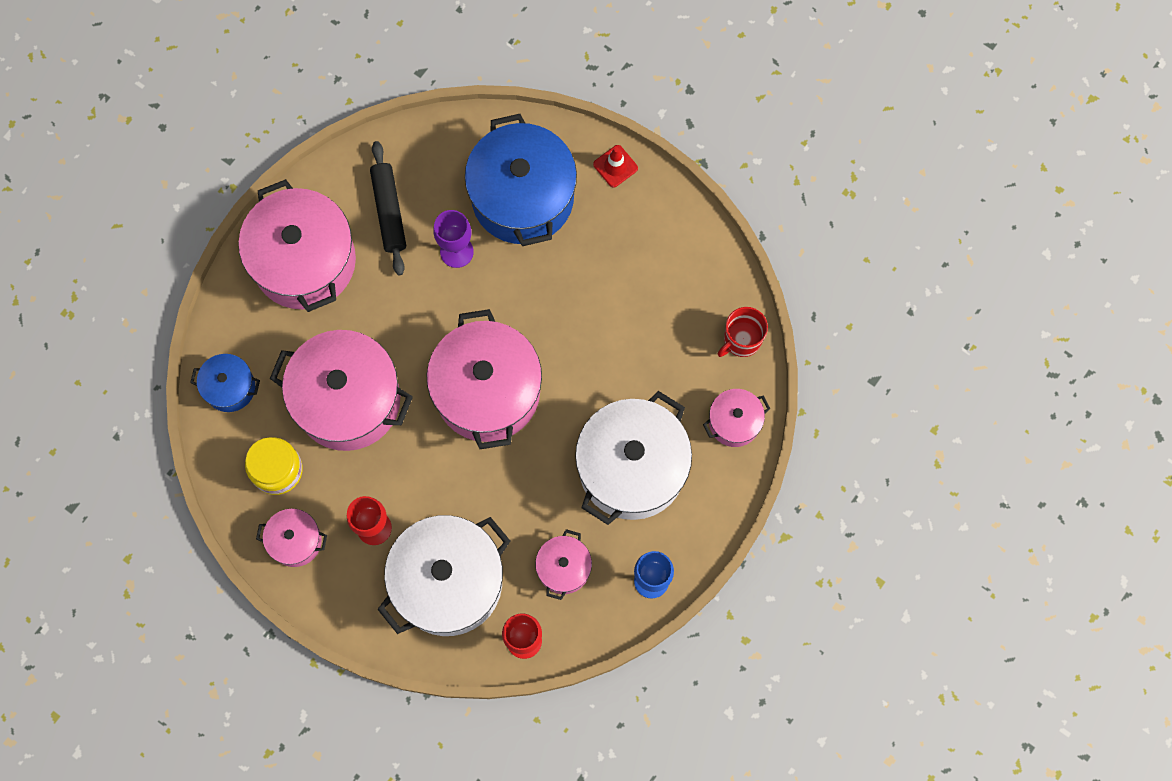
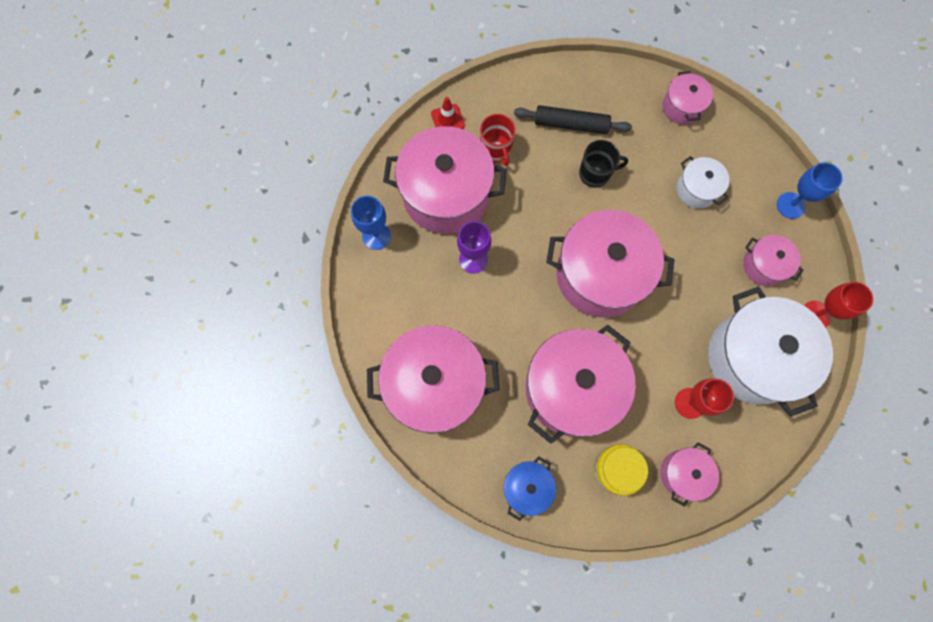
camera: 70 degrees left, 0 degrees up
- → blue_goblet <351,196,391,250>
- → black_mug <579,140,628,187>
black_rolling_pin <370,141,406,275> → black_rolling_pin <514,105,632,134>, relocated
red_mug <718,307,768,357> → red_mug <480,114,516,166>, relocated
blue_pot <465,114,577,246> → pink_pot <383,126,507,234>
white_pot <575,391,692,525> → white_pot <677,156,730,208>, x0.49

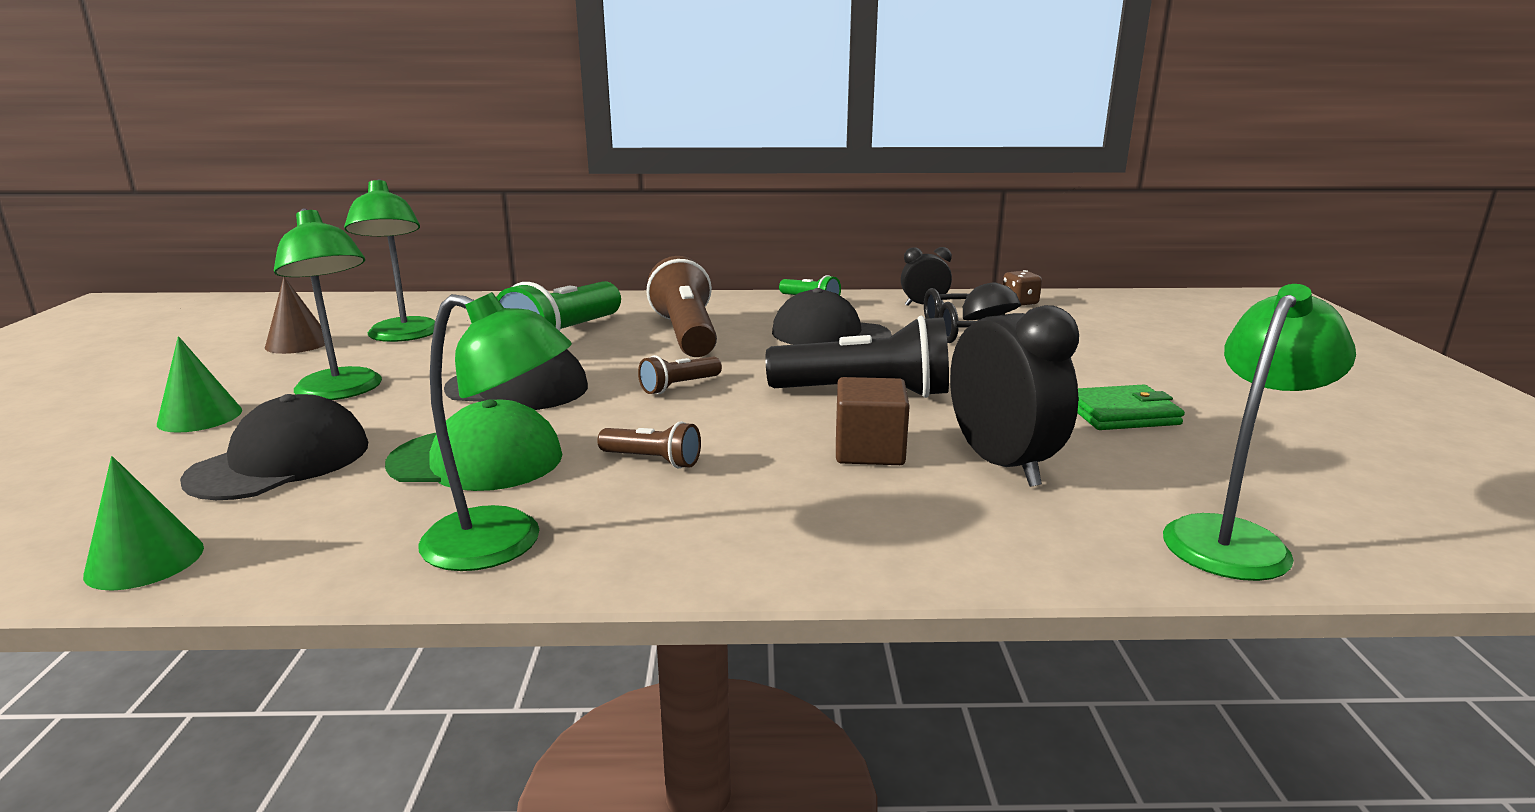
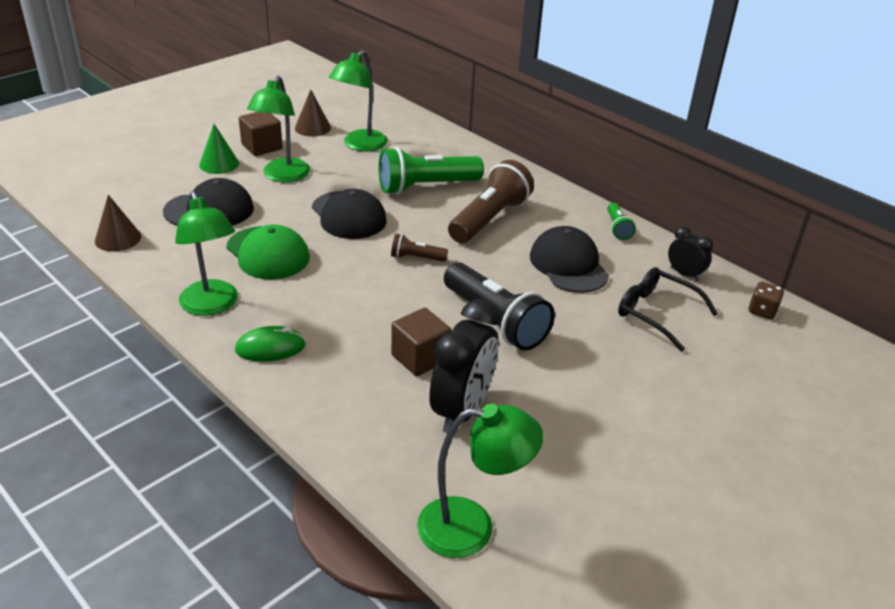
camera: 45 degrees right, 15 degrees up
brown_flashlight <597,421,701,469> → -
green_wallet <1078,385,1185,430> → -
- → green_mouse <235,326,306,362>
- → brown_cube <239,112,283,156>
green_cone <83,456,204,591> → brown_cone <95,195,141,252>

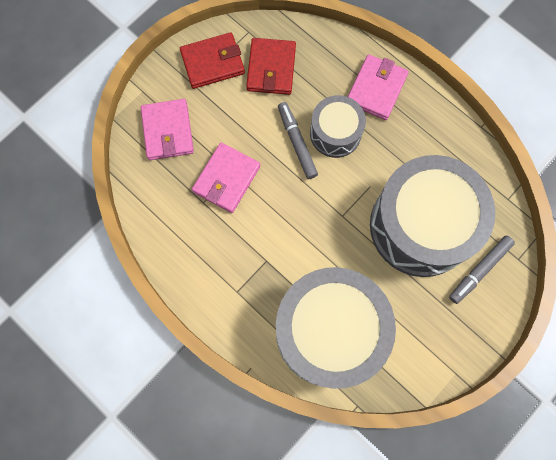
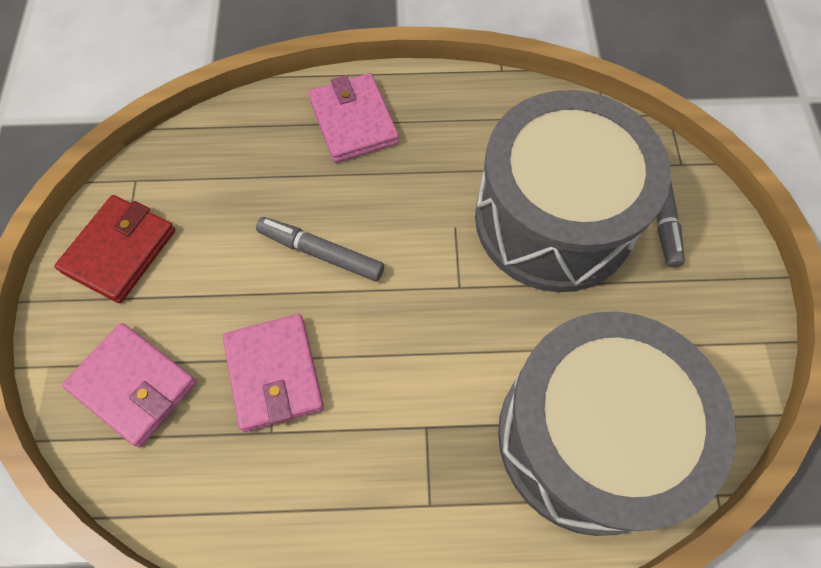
camera: 45 degrees left, 10 degrees down
red_wallet <246,38,296,95> → -
grey_drum <310,95,366,158> → -

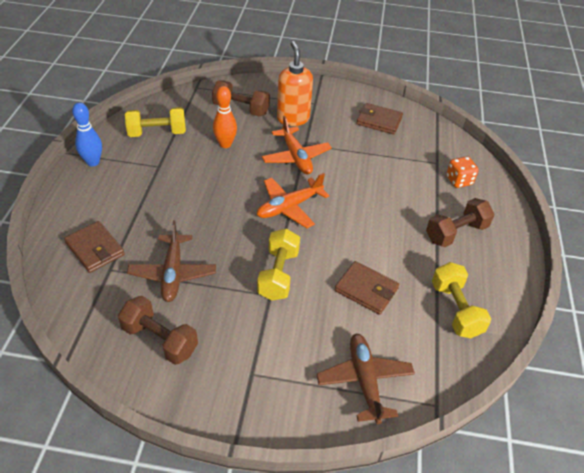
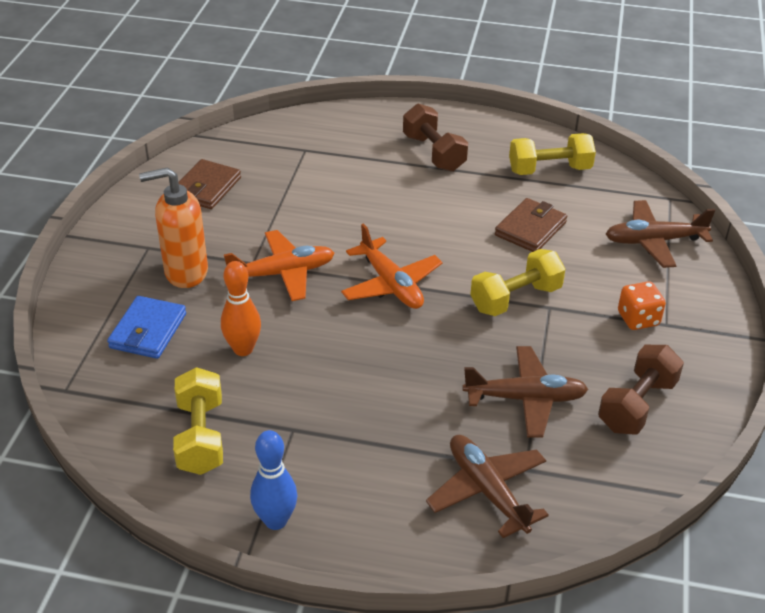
camera: 85 degrees left, 5 degrees down
orange_dice <446,156,479,188> → orange_dice <618,281,666,330>, relocated
brown_wallet <64,221,125,273> → brown_plane <426,435,549,538>
brown_dumbbell <212,80,270,116> → blue_wallet <107,296,186,359>
yellow_dumbbell <257,229,300,301> → yellow_dumbbell <470,249,565,316>, 45 degrees counterclockwise

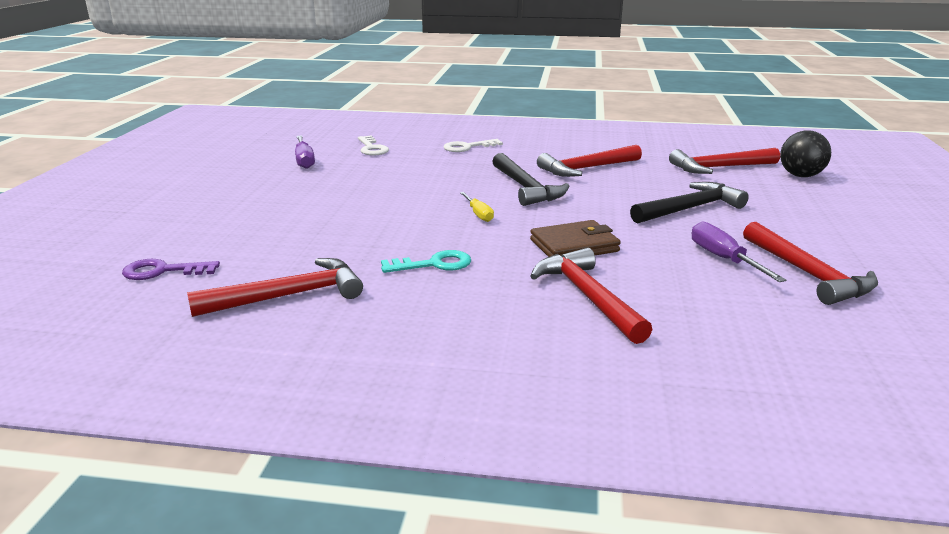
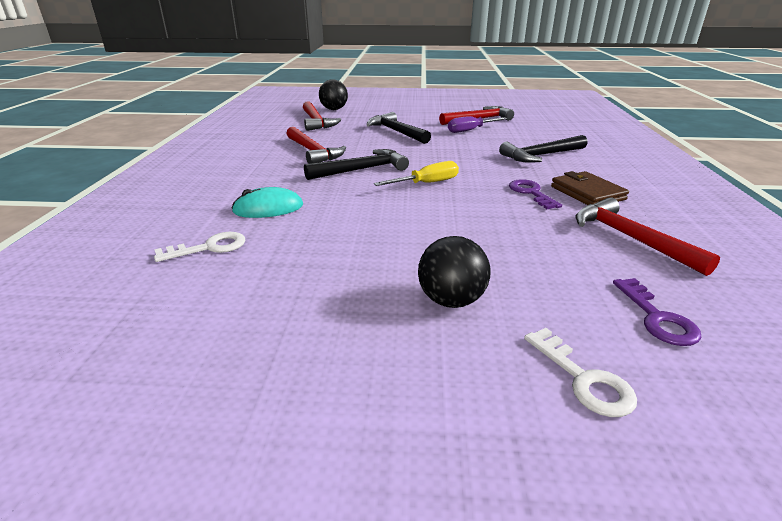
camera: 95 degrees left, 5 degrees up
purple_screwdriver <295,135,315,169> → -
- → turquoise_mouse <232,187,303,218>
- → black_ball <418,236,490,308>
white_key <443,139,503,152> → white_key <524,328,637,417>, relocated
brown_wallet <530,220,621,257> → brown_wallet <551,171,629,205>, relocated
turquoise_key <381,250,471,273> → purple_key <509,179,562,209>
red_hammer <530,248,652,344> → black_hammer <499,135,588,163>
yellow_screwdriver <460,192,494,222> → yellow_screwdriver <374,161,459,186>, x1.51

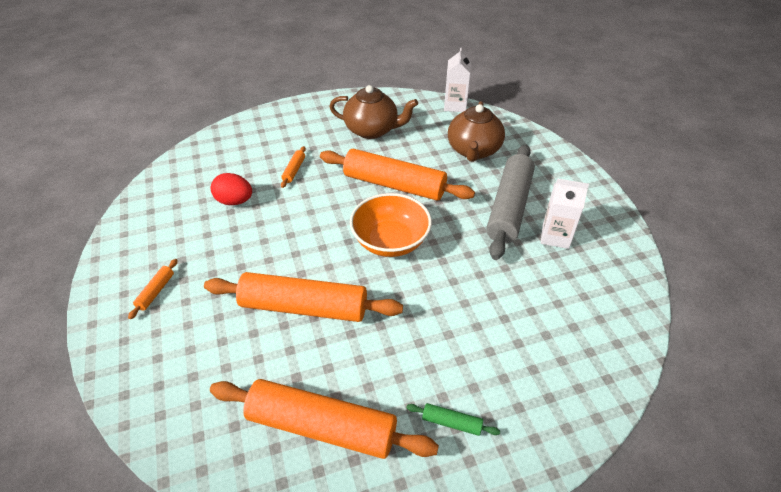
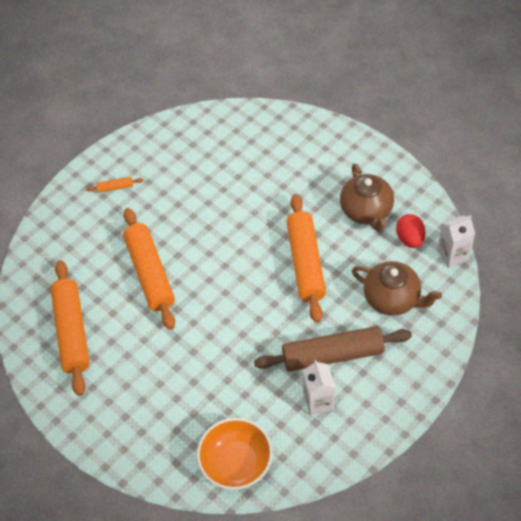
camera: 65 degrees right, 10 degrees up
orange_rolling_pin <281,146,306,188> → -
green_rolling_pin <406,403,500,436> → -
red_egg <211,173,252,205> → red_egg <396,214,425,248>, relocated
orange_bowl <350,193,432,257> → orange_bowl <197,418,273,490>, relocated
grey_rolling_pin <486,144,535,260> → brown_rolling_pin <254,326,412,372>
brown_teapot <448,101,505,162> → brown_teapot <352,261,442,316>, 135 degrees counterclockwise

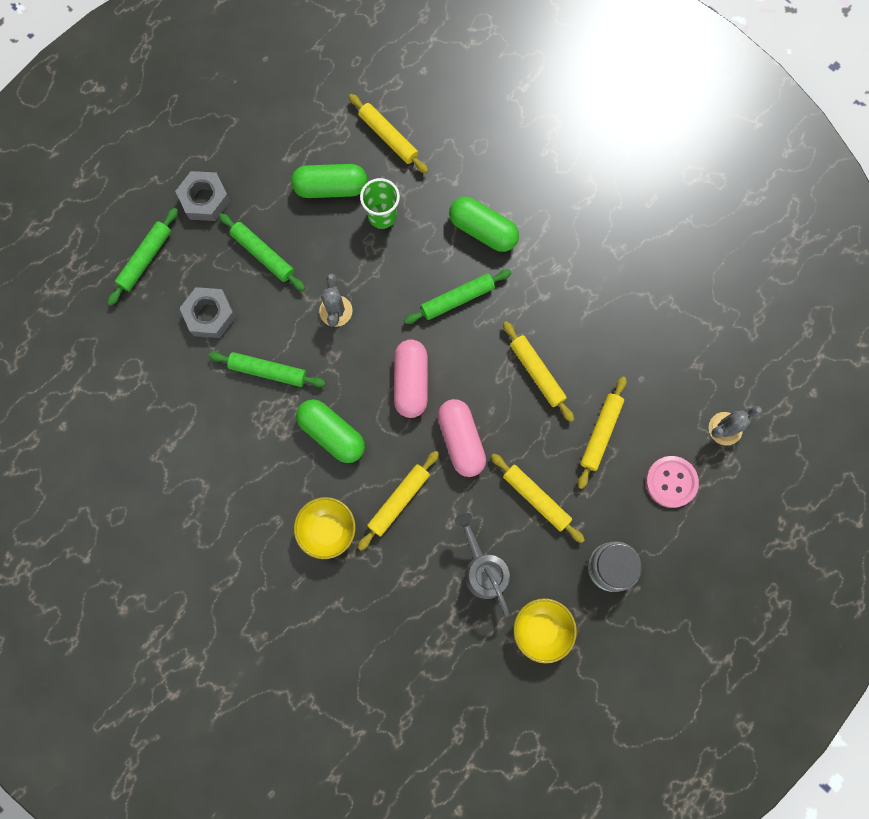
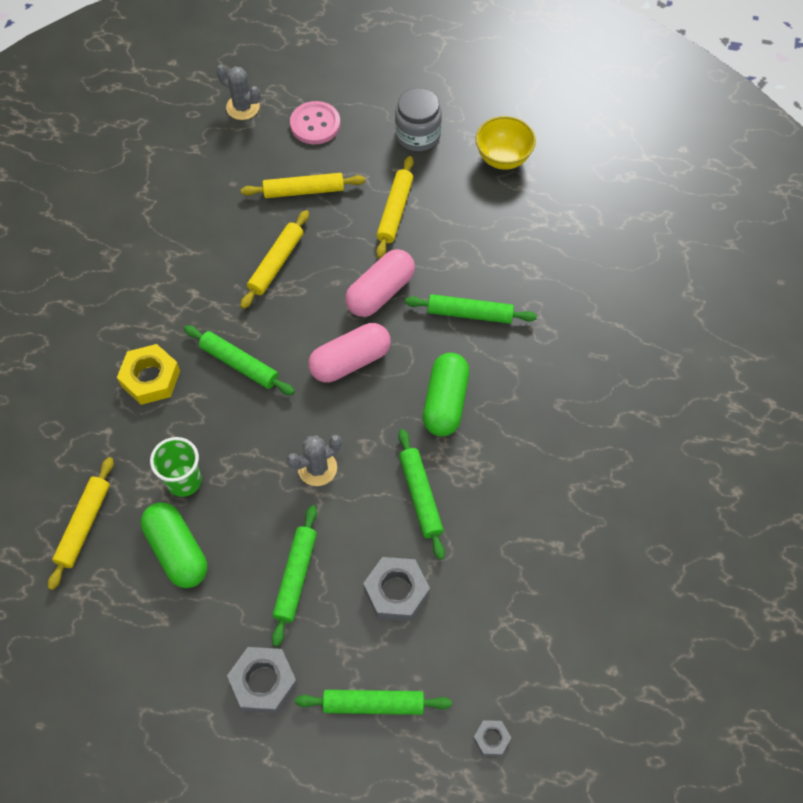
camera: 120 degrees left, 15 degrees down
yellow_bowl <294,497,356,559> → -
grey_watering_can <455,513,510,616> → -
- → grey_nut <473,720,511,756>
green_capsule <449,197,519,252> → yellow_nut <117,344,180,405>
yellow_rolling_pin <358,451,439,551> → green_rolling_pin <405,294,537,324>

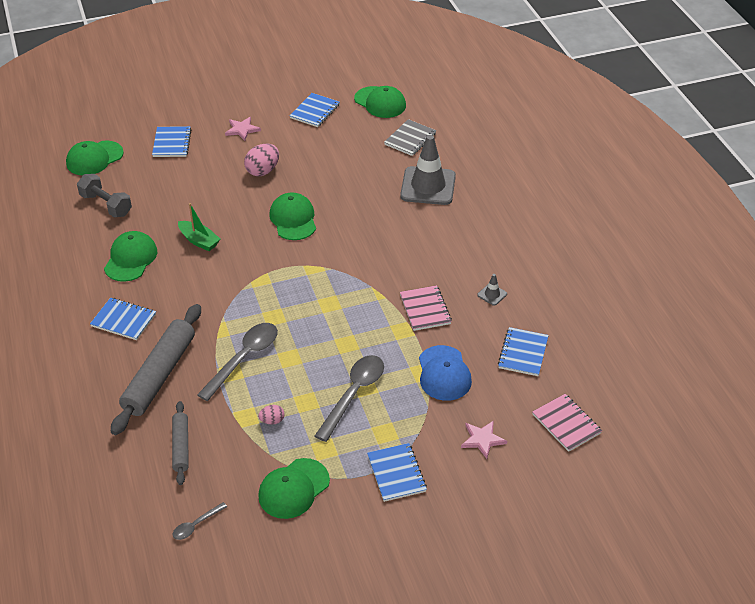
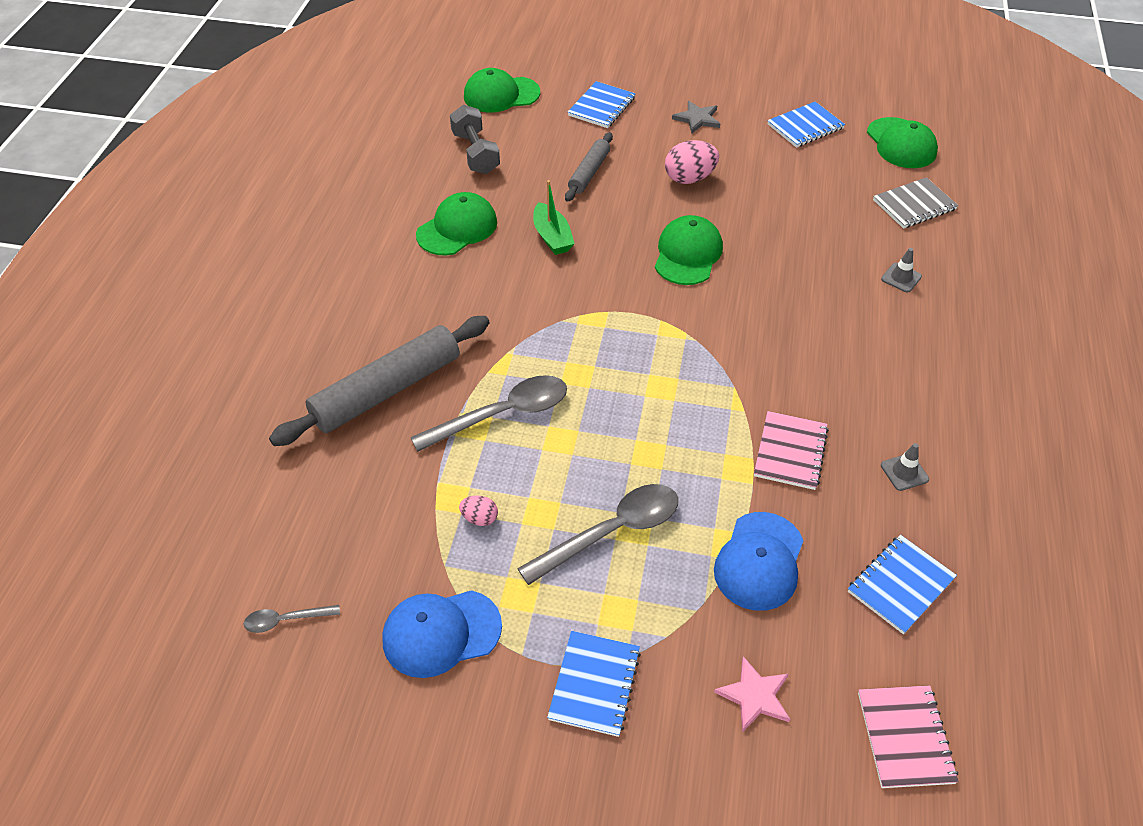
camera: 30 degrees right, 5 degrees up
blue_notebook <90,298,156,340> → -
grey_rolling_pin <172,401,189,485> → grey_rolling_pin <565,132,613,202>, relocated
pink_star <225,117,261,141> → grey_star <672,101,720,133>
green_cap <258,458,330,519> → blue_cap <382,590,502,678>
grey_traffic_cone <400,135,456,205> → grey_traffic_cone <881,248,922,293>, x0.41

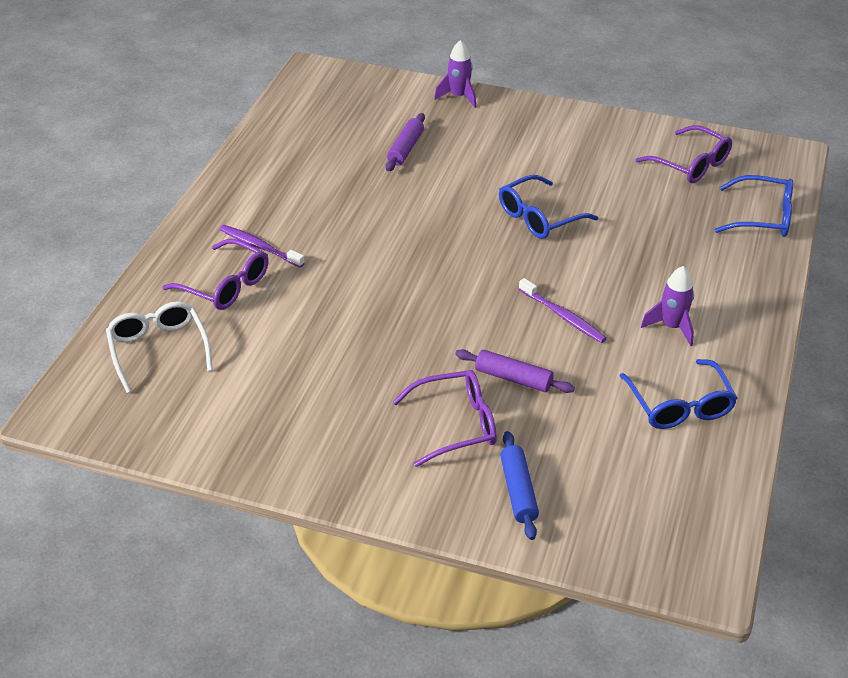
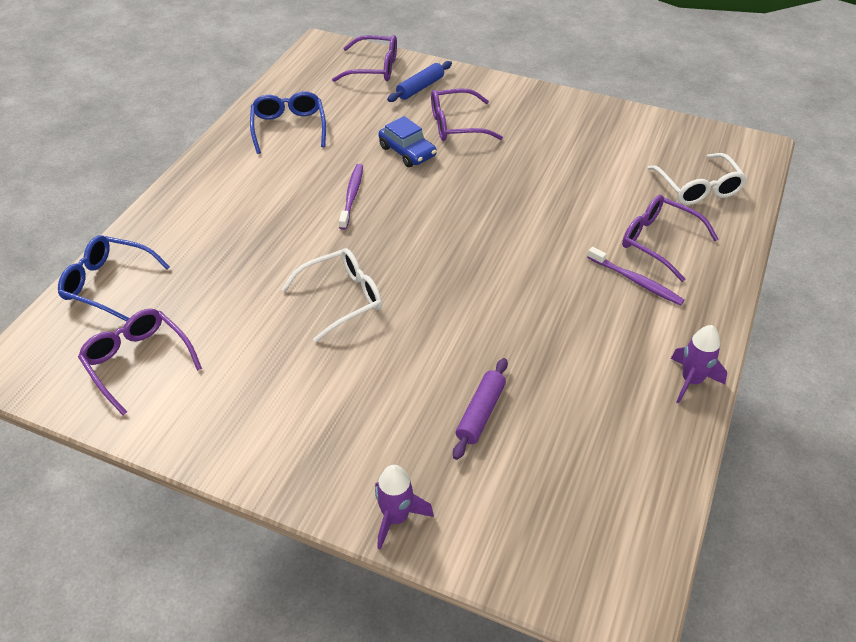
camera: 175 degrees left, 5 degrees up
- → purple_glasses <332,35,397,82>
purple_rocket <641,266,694,346> → purple_rocket <671,325,727,403>, relocated
purple_rolling_pin <455,349,575,393> → blue_car <379,116,437,167>
blue_glasses <499,175,598,239> → white_glasses <281,248,382,342>
blue_rolling_pin <500,431,539,540> → blue_rolling_pin <387,61,452,102>, 45 degrees clockwise
purple_toothbrush <519,278,607,343> → purple_toothbrush <339,164,363,230>, 45 degrees clockwise

